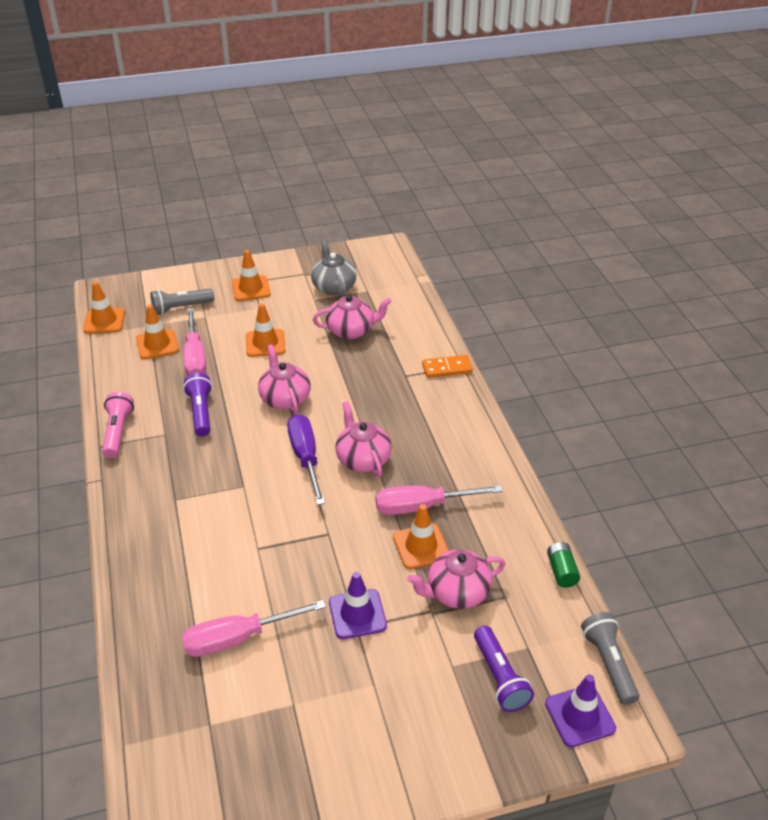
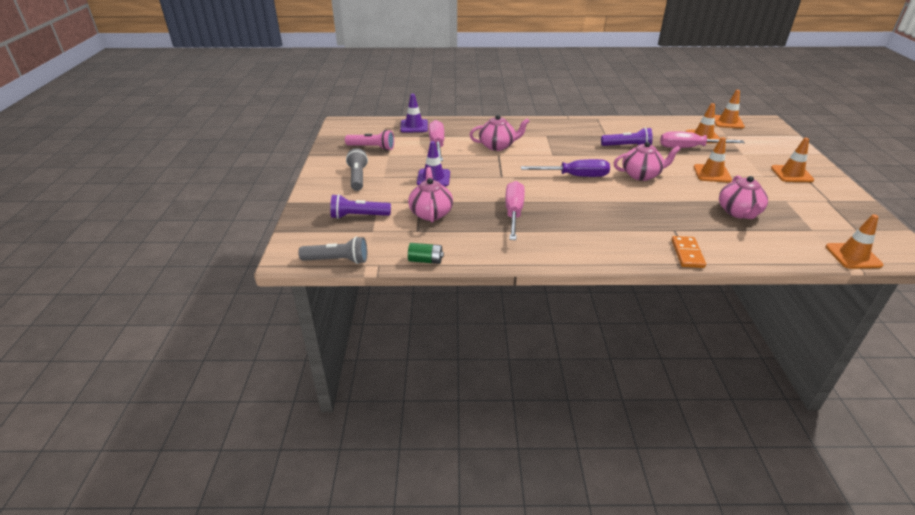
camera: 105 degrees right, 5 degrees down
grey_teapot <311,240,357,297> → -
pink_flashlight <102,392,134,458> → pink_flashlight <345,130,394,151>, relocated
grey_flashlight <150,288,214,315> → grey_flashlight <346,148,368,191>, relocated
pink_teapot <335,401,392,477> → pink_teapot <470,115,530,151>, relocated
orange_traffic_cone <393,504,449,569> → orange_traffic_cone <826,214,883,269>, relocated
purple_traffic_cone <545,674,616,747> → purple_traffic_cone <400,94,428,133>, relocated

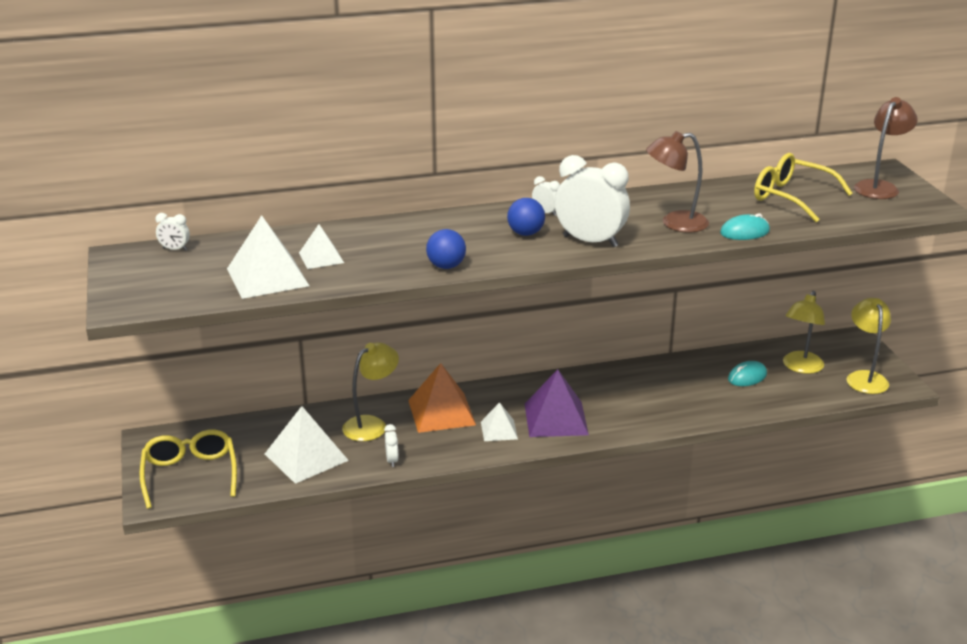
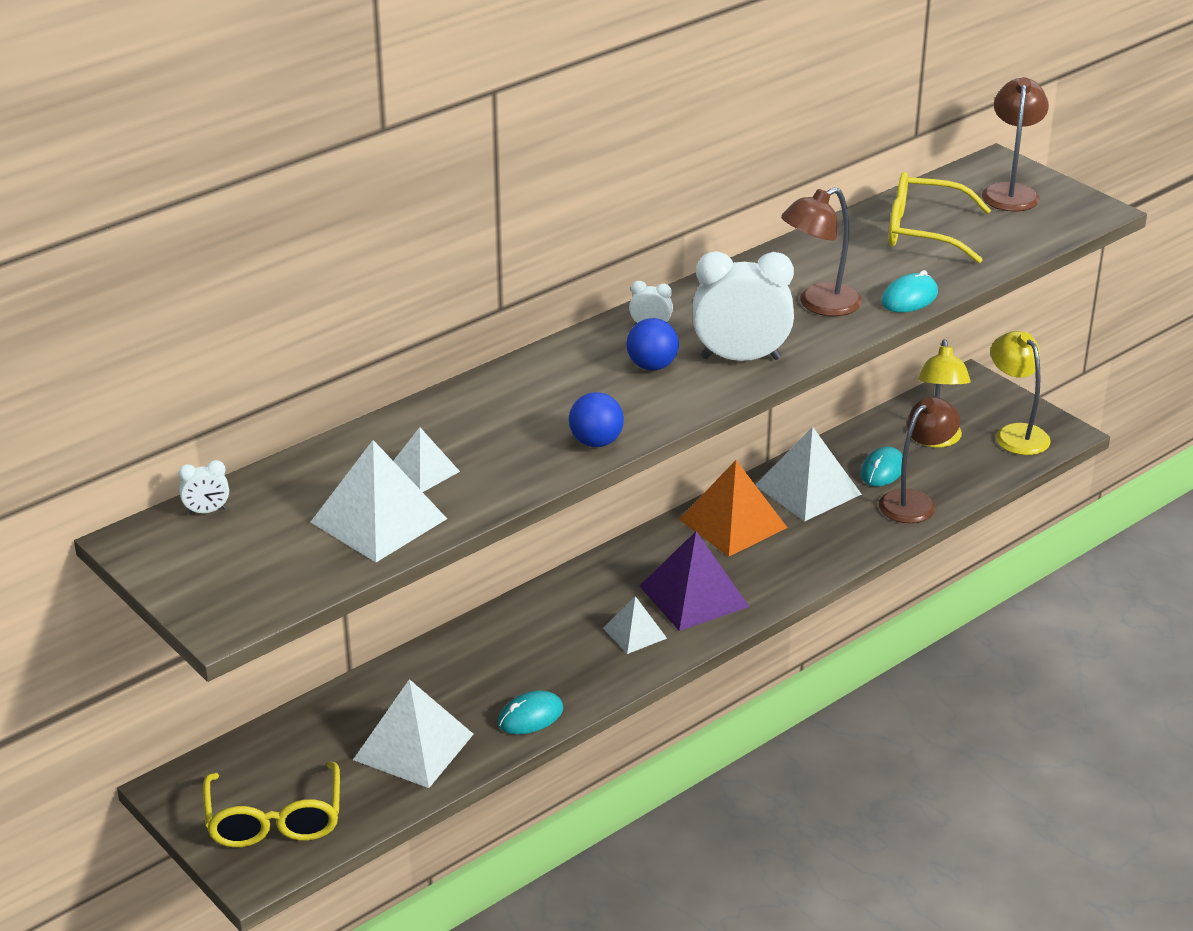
camera: 25 degrees left, 5 degrees up
yellow_lamp <342,342,399,441> → -
- → white_pyramid <756,427,862,521>
- → brown_lamp <879,397,960,523>
orange_pyramid <408,363,476,433> → orange_pyramid <679,460,788,557>, relocated
white_clock <384,424,398,467> → turquoise_mouse <498,690,563,734>
yellow_glasses <140,430,237,509> → yellow_glasses <203,762,340,847>, 150 degrees counterclockwise

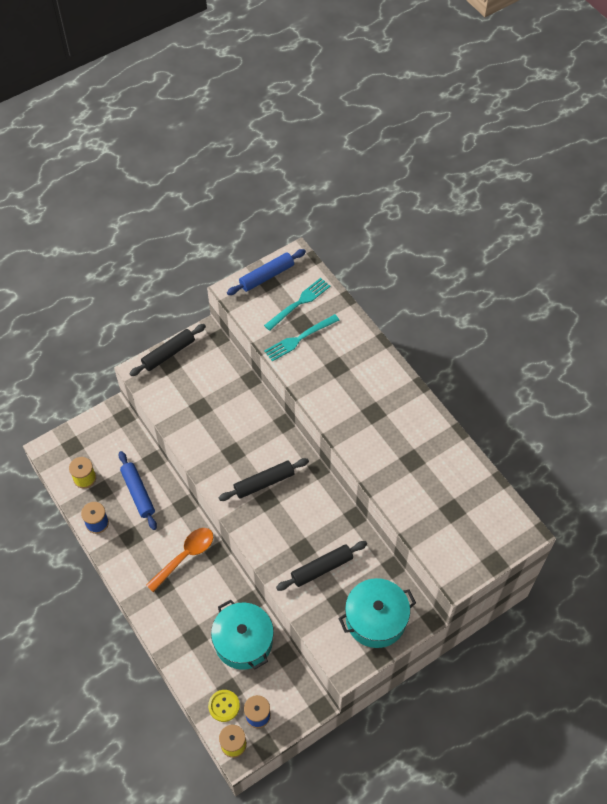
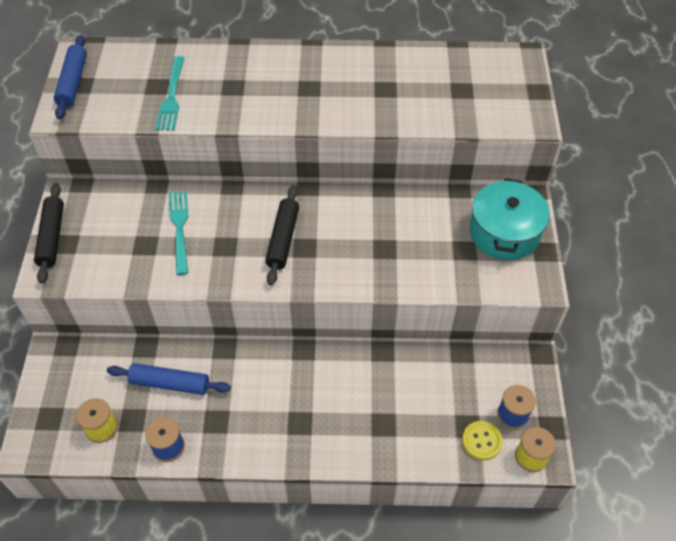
camera: 55 degrees left, 5 degrees down
orange_spoon <146,528,213,592> → -
turquoise_pot <211,599,274,670> → -
black_rolling_pin <276,541,367,591> → -
turquoise_fork <264,278,330,331> → turquoise_fork <169,191,188,275>, relocated

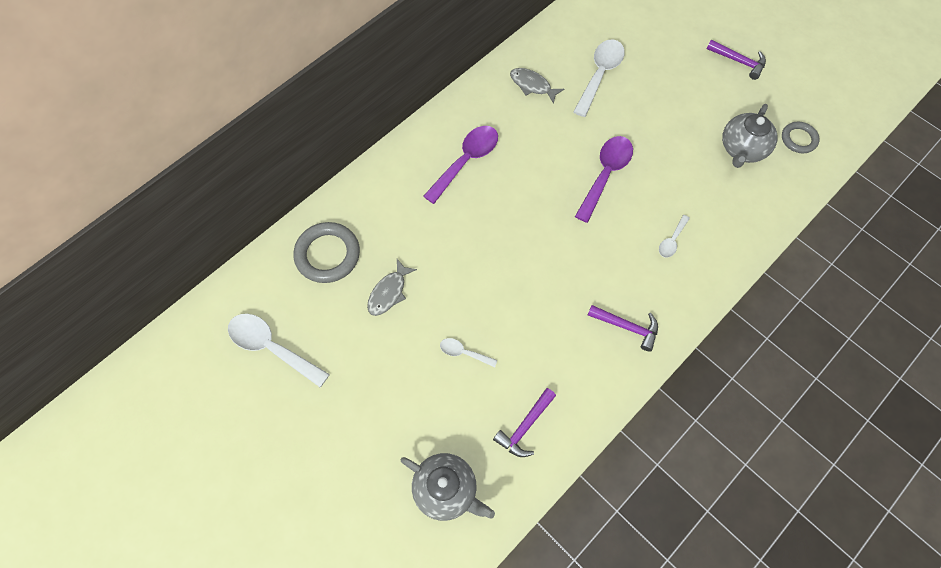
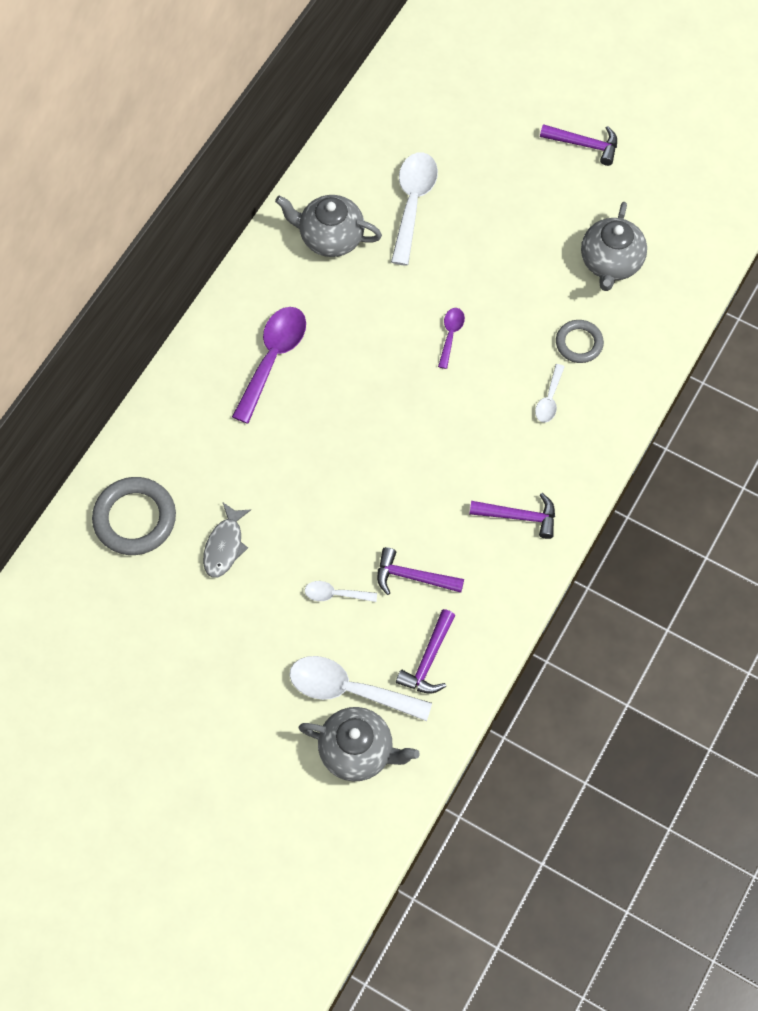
camera: 15 degrees left, 0 degrees up
- → purple_hammer <377,547,464,595>
white_spoon <228,314,330,387> → white_spoon <289,656,432,721>, relocated
grey_ring <782,122,820,153> → grey_ring <556,320,604,363>, relocated
grey_fish <510,68,564,104> → grey_teapot <275,195,382,257>
purple_spoon <575,136,633,223> → purple_spoon <438,308,465,369>, x0.51

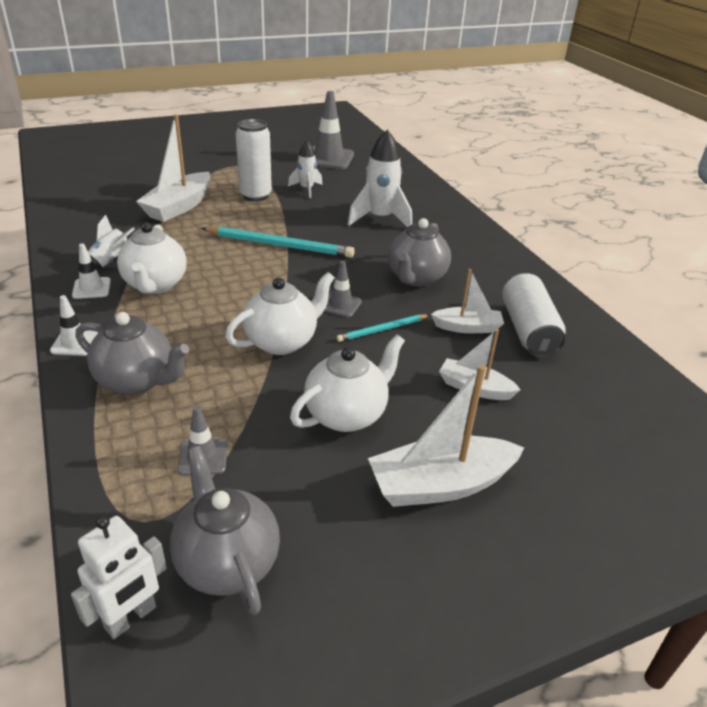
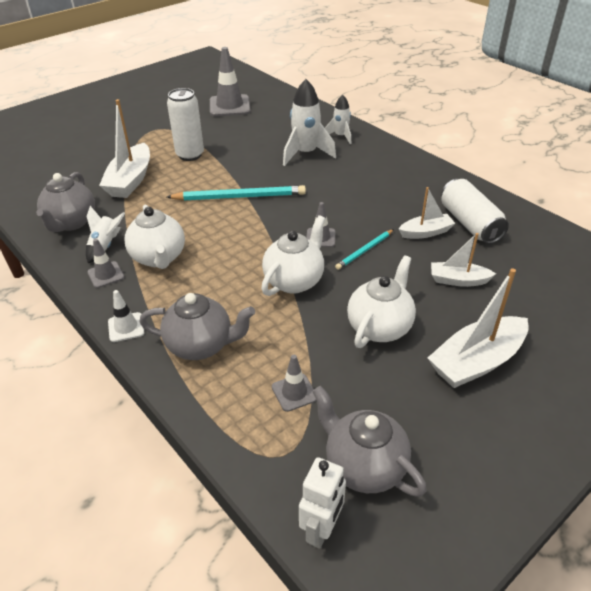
camera: 15 degrees left, 5 degrees up
white_rocket <288,141,323,198> → white_rocket <325,94,351,144>, relocated
grey_teapot <388,218,451,287> → grey_teapot <36,172,95,232>, relocated
white_traffic_cone <72,243,111,299> → grey_traffic_cone <87,238,124,288>

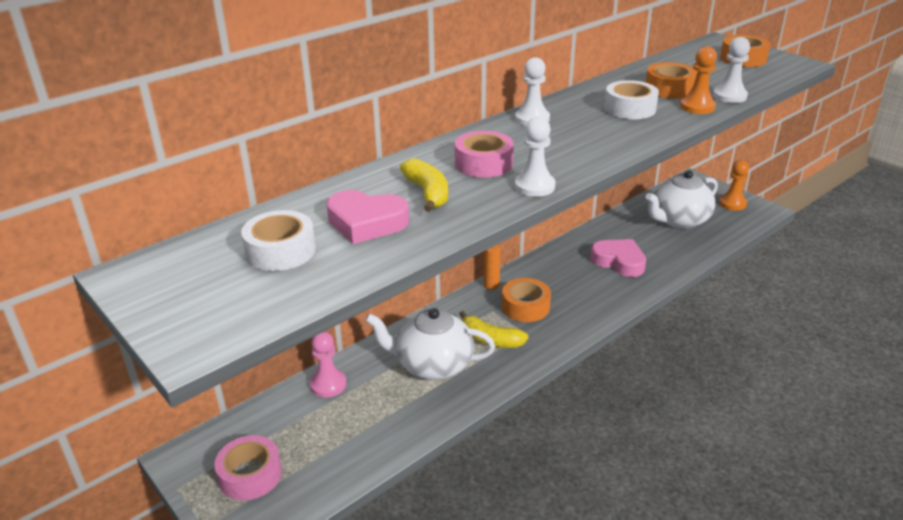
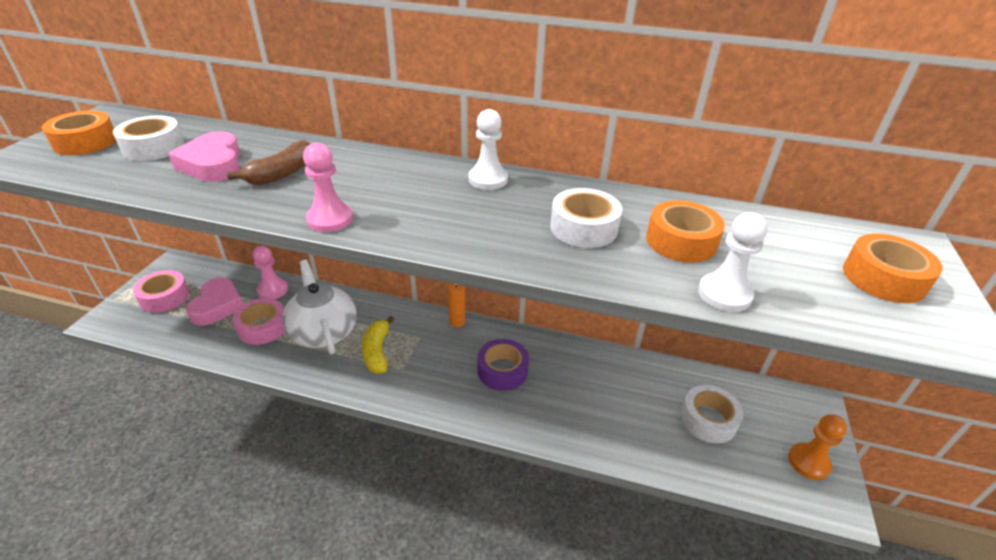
camera: 55 degrees right, 5 degrees up
orange_pawn <680,46,717,114> → -
- → purple_tape <477,339,529,391>
pink_tape <455,131,514,178> → pink_tape <233,298,285,345>, relocated
orange_tape <502,278,551,322> → orange_tape <42,111,116,155>, relocated
pink_heart <590,239,646,277> → pink_heart <186,277,244,326>, relocated
white_teapot <646,170,718,229> → white_tape <680,385,744,444>
yellow_banana <400,158,448,212> → brown_banana <227,140,310,185>
white_pawn <515,117,556,197> → pink_pawn <303,143,353,232>

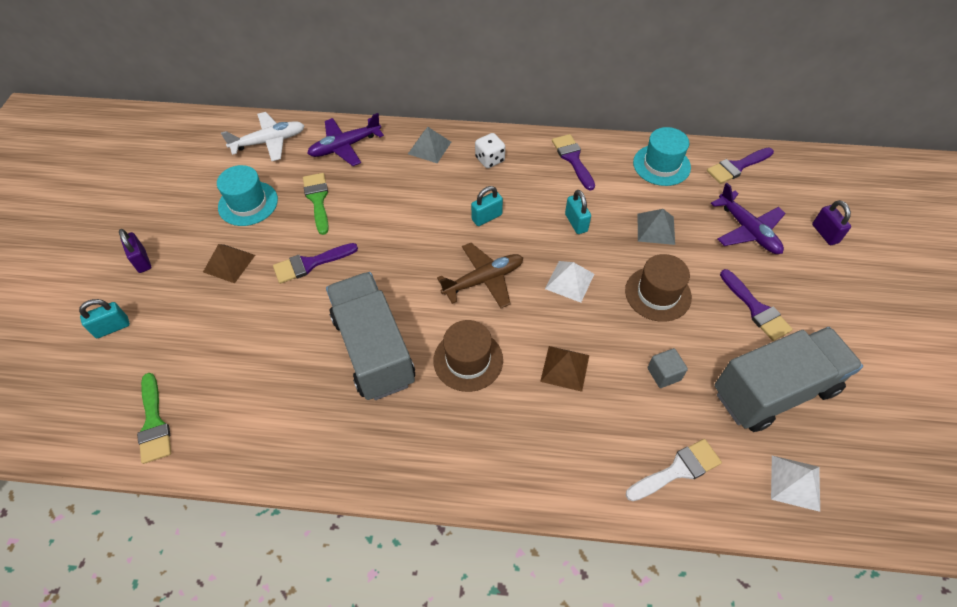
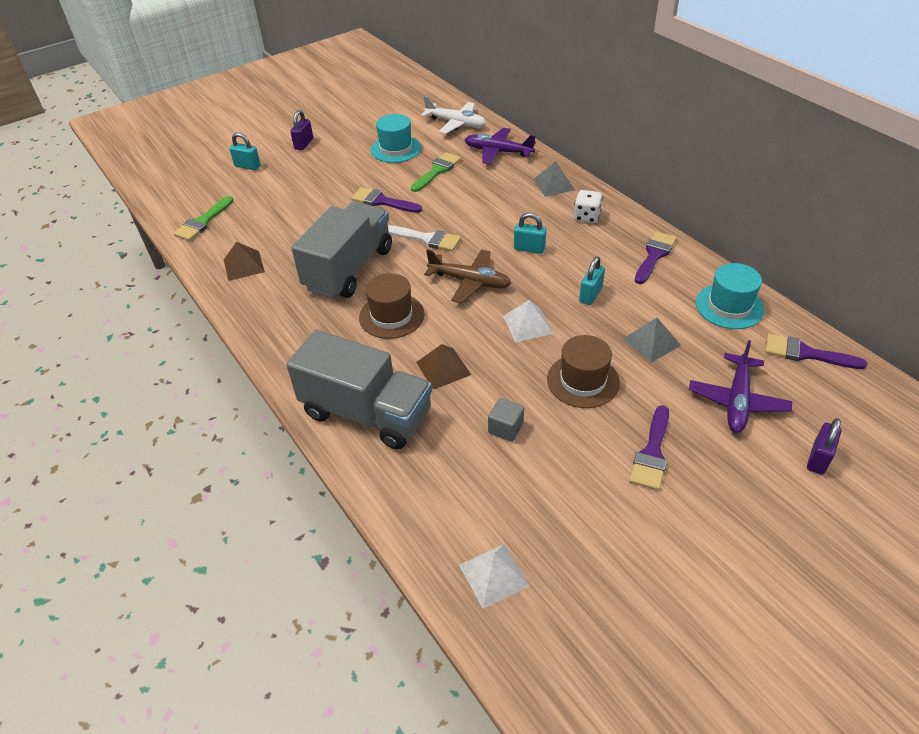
camera: 50 degrees right, 10 degrees down
brown_pyramid <203,244,255,283> → brown_pyramid <224,242,265,281>, relocated
white_brush <626,439,722,501> → white_brush <388,225,461,251>, relocated
grey_truck <714,327,863,432> → grey_truck <286,330,432,450>, relocated

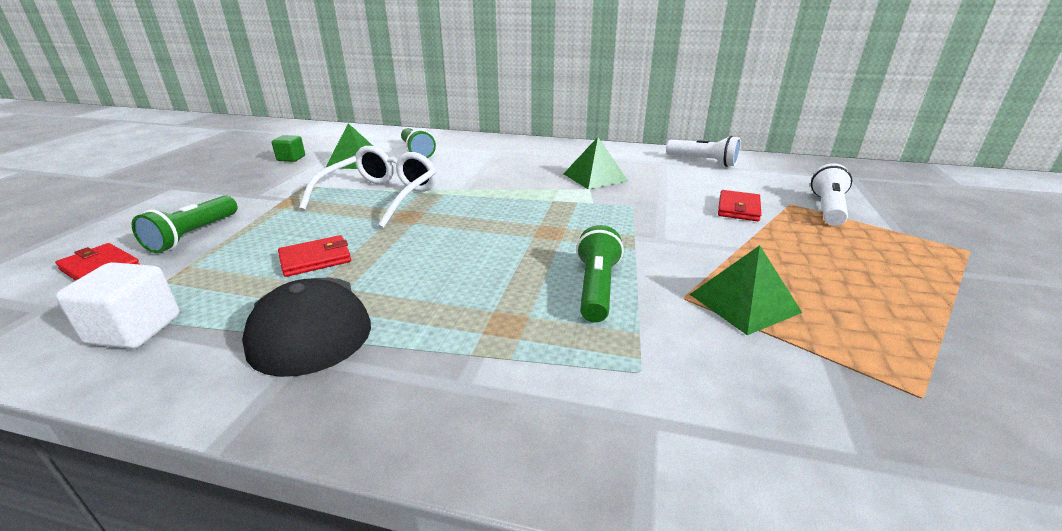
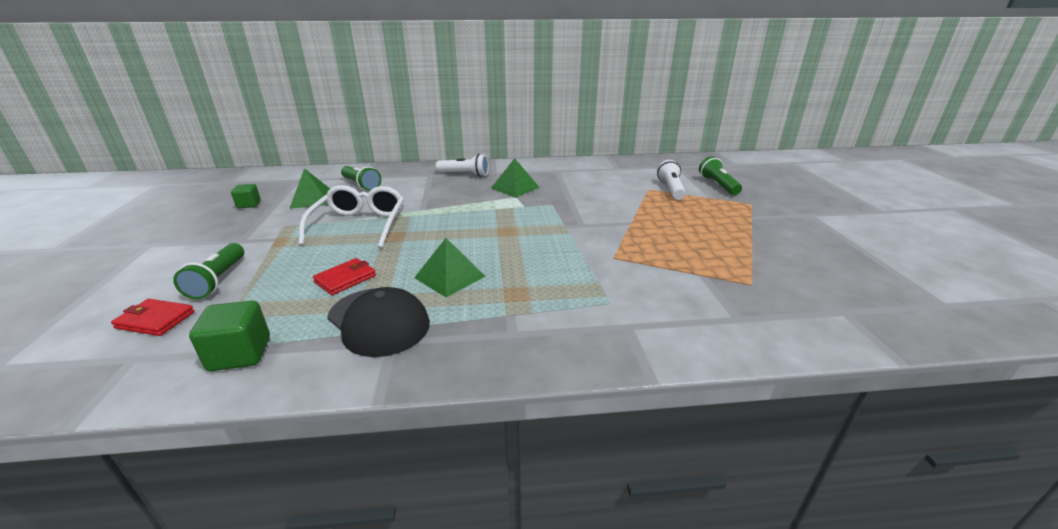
camera: 20 degrees left, 0 degrees up
red_wallet <718,190,761,221> → -
green_flashlight <576,225,624,323> → green_flashlight <699,156,742,195>, relocated
white_flashlight <666,136,741,167> → white_flashlight <436,154,489,177>, relocated
green_pyramid <689,245,802,335> → green_pyramid <414,238,485,297>, relocated
white_cube <56,262,180,349> → green_cube <189,300,270,371>

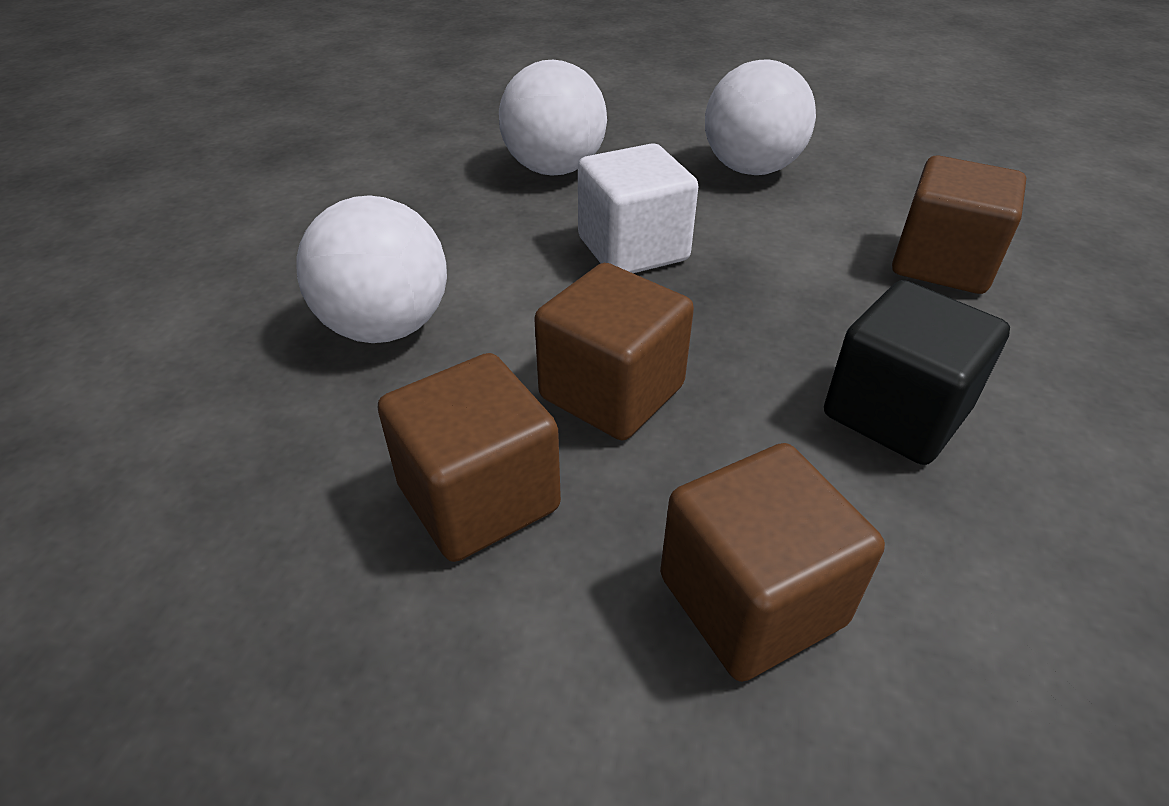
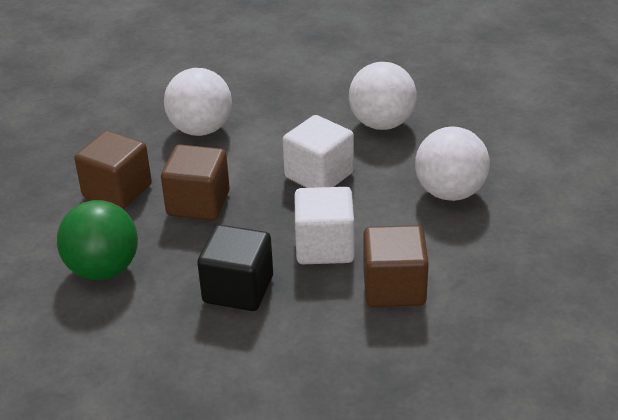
camera: 65 degrees right, 5 degrees down
- → white_cube <295,187,354,264>
brown_cube <660,443,885,682> → green_ball <57,200,138,280>

